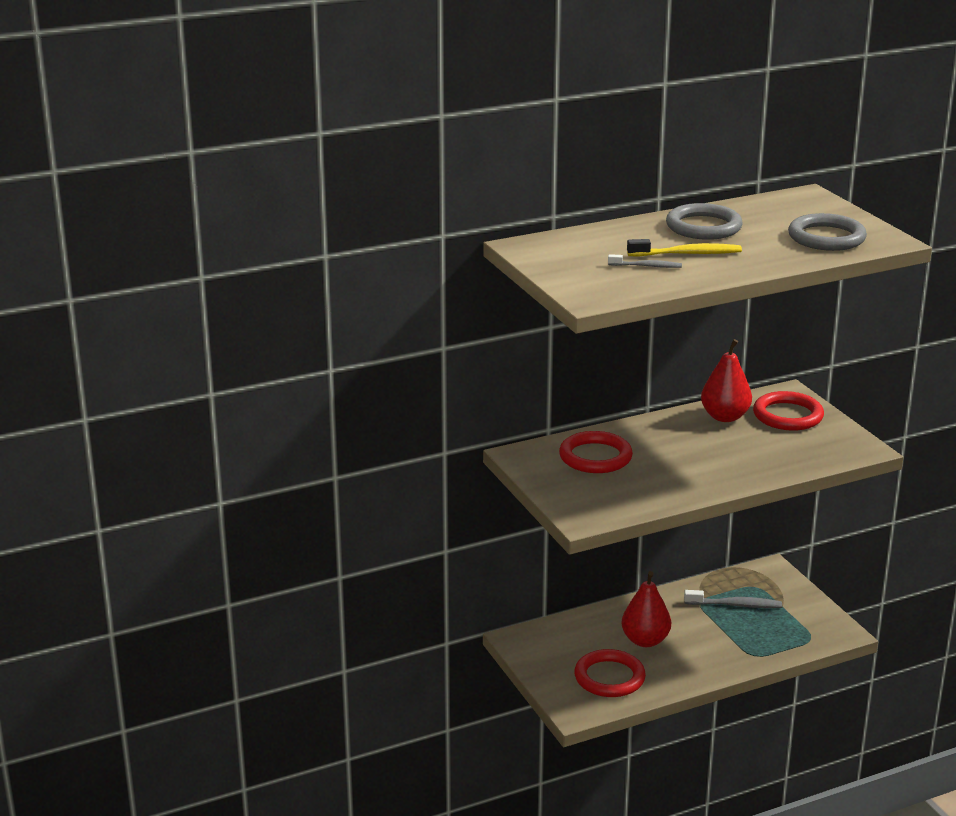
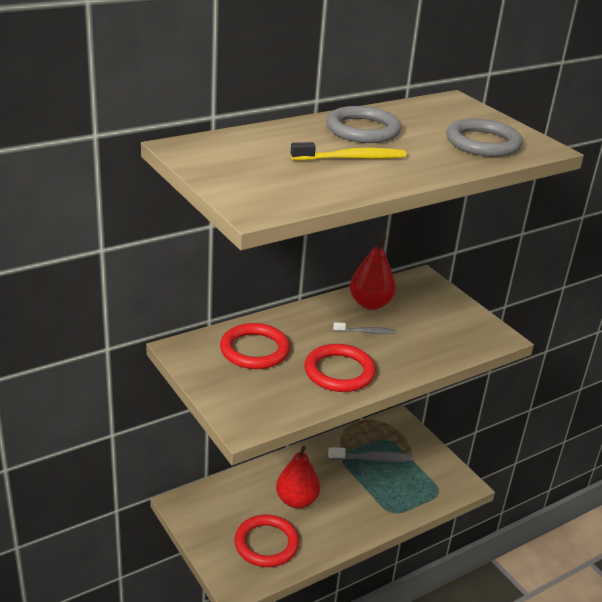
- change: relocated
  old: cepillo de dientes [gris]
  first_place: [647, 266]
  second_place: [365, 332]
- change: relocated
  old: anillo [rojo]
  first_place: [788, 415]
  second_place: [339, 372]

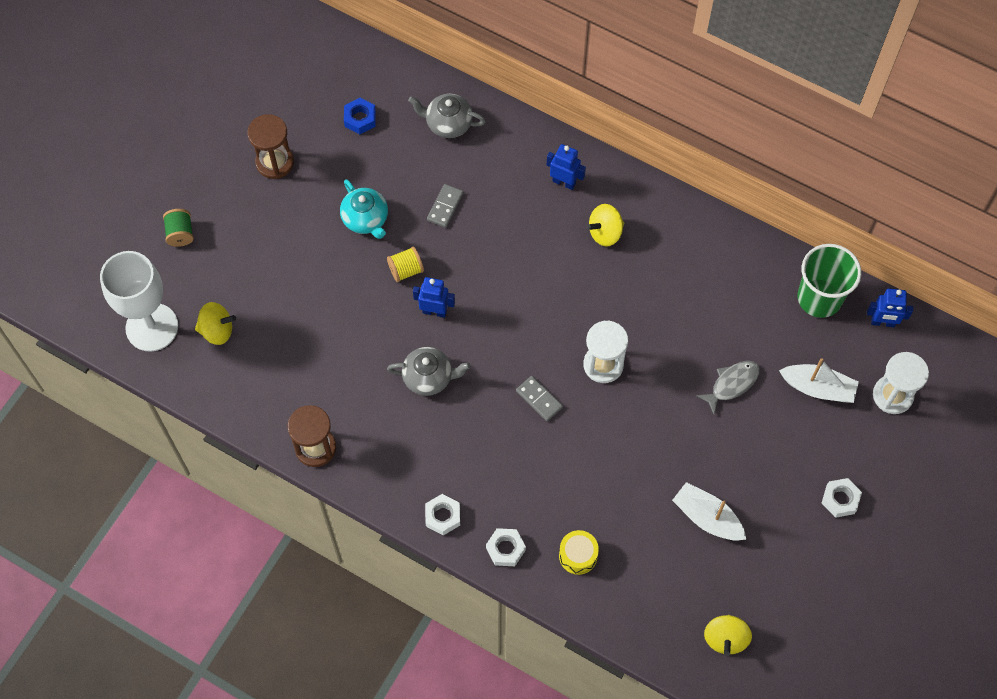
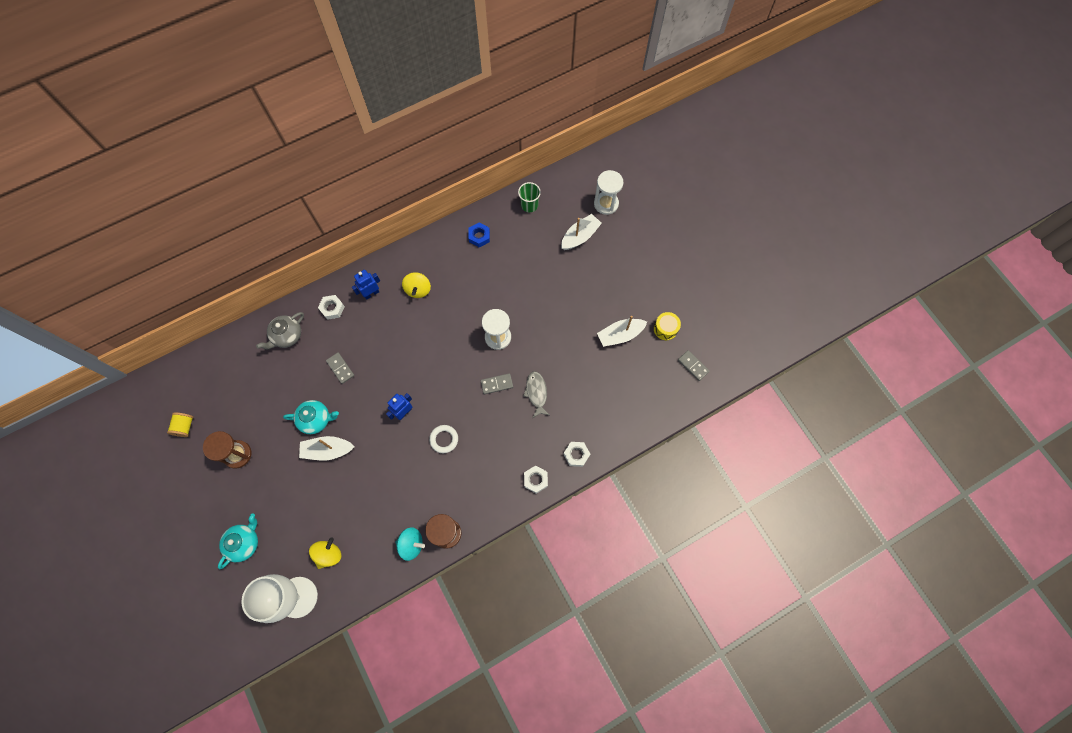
- change: relocated
  old: tuerca [azul]
  first_place: [360, 118]
  second_place: [479, 236]
- change: exchanged
  old: carrete [verde]
  new: tetera [turquesa]
  first_place: [180, 233]
  second_place: [244, 543]
- change: size
  old: vaso [verde]
  first_place: [819, 298]
  second_place: [529, 205]
  factor: 0.61
- change: relocated
  old: carrete [amarillo]
  first_place: [406, 270]
  second_place: [185, 427]
- change: missing
  old: robot [azul]
  first_place: [882, 322]
- change: exchanged
  old: tetera [gris]
  new: anillo [blanco]
  first_place: [429, 377]
  second_place: [444, 439]
- change: relocated
  old: pez [gris]
  first_place: [732, 384]
  second_place: [536, 393]
- change: relocated
  old: tuerca [blanco]
  first_place: [840, 499]
  second_place: [332, 308]
- change: relocated
  old: tambor [amarillo]
  first_place: [578, 555]
  second_place: [665, 329]
- change: exchanged
  old: peonza [amarillo]
  new: ficha de dominó [gris]
  first_place: [725, 638]
  second_place: [693, 366]
- change: appeared
  new: barco [blanco]
  second_place: [327, 450]
- change: appeared
  new: peonza [turquesa]
  second_place: [411, 544]

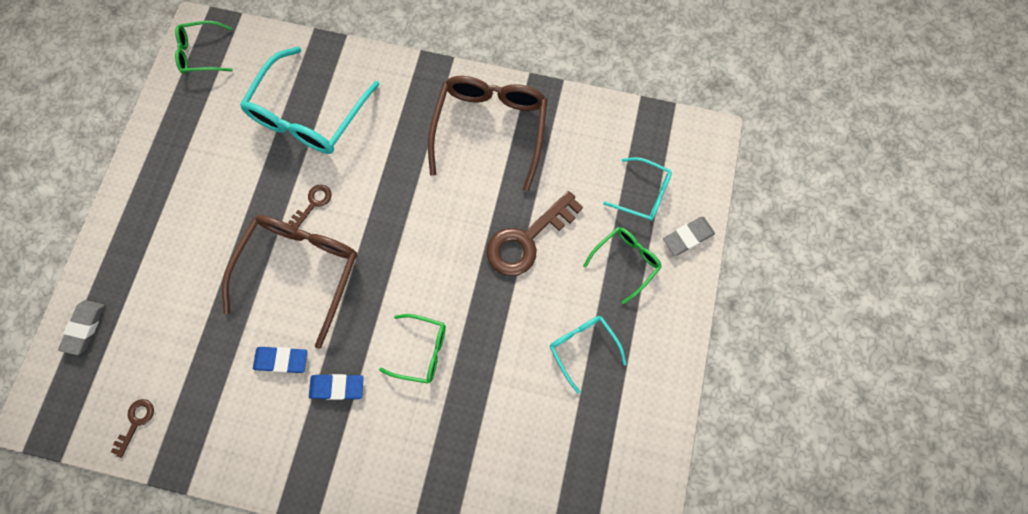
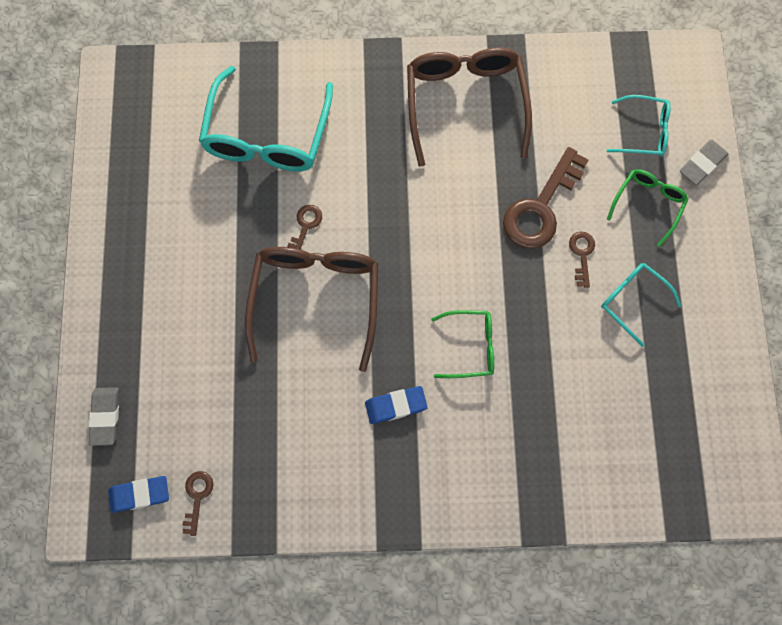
- change: missing
  old: gafas [verde]
  first_place: [201, 53]
- change: relocated
  old: goma de borrar [azul]
  first_place: [281, 360]
  second_place: [139, 494]
- change: appeared
  new: llave [marrón]
  second_place: [582, 254]

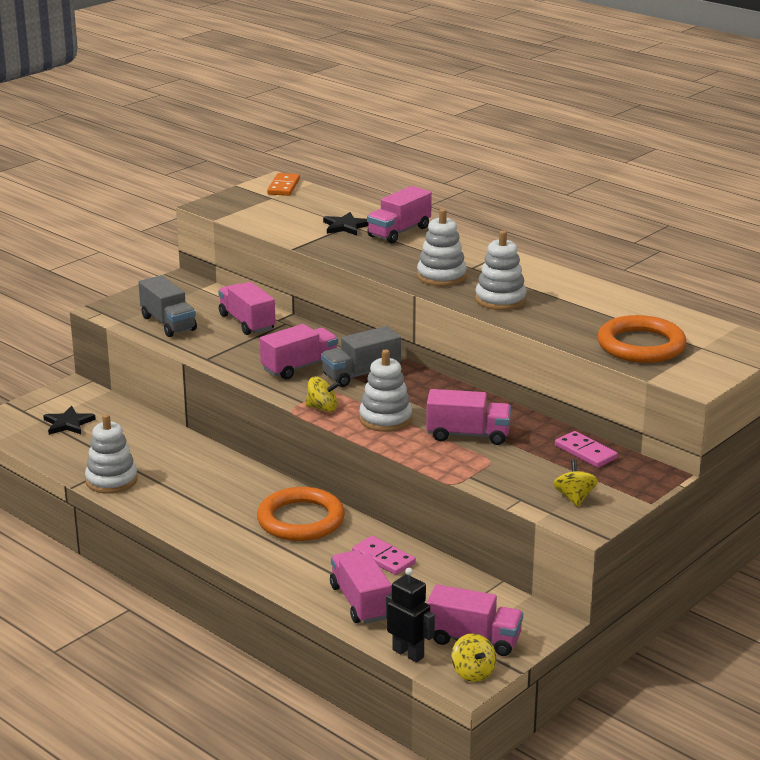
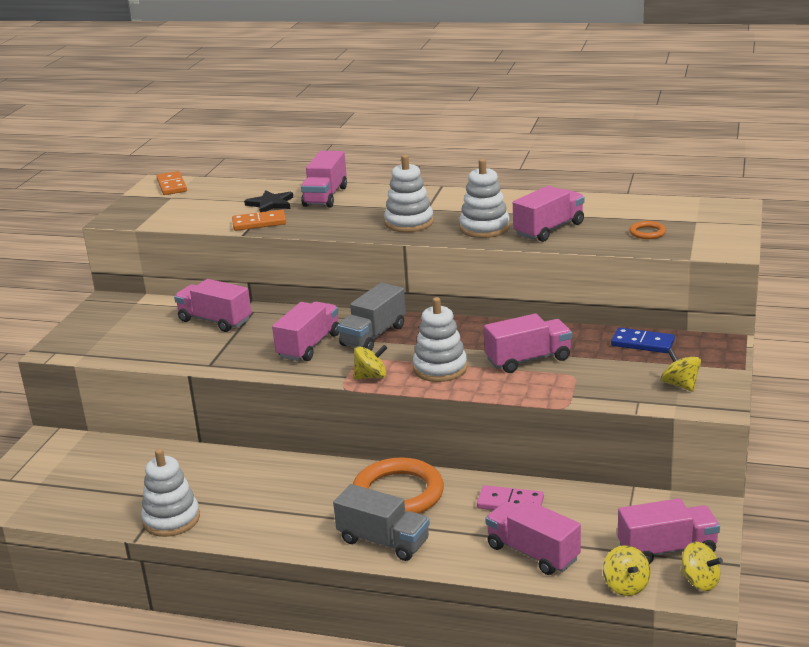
- change: relocated
  old: camión [gris]
  first_place: [168, 323]
  second_place: [383, 541]
- change: size
  old: anillo [naranja]
  first_place: [641, 345]
  second_place: [647, 233]
  factor: 0.43
- change: missing
  old: estrella [negro]
  first_place: [68, 423]
- change: colour
  old: ficha de dominó [rosa]
  new: ficha de dominó [azul]
  first_place: [585, 452]
  second_place: [642, 343]
- change: exchanged
  old: robot [negro]
  new: peonza [amarillo]
  first_place: [408, 653]
  second_place: [626, 586]
- change: appeared
  new: camión [rosa]
  second_place: [549, 229]
- change: appeared
  new: ficha de dominó [naranja]
  second_place: [259, 223]

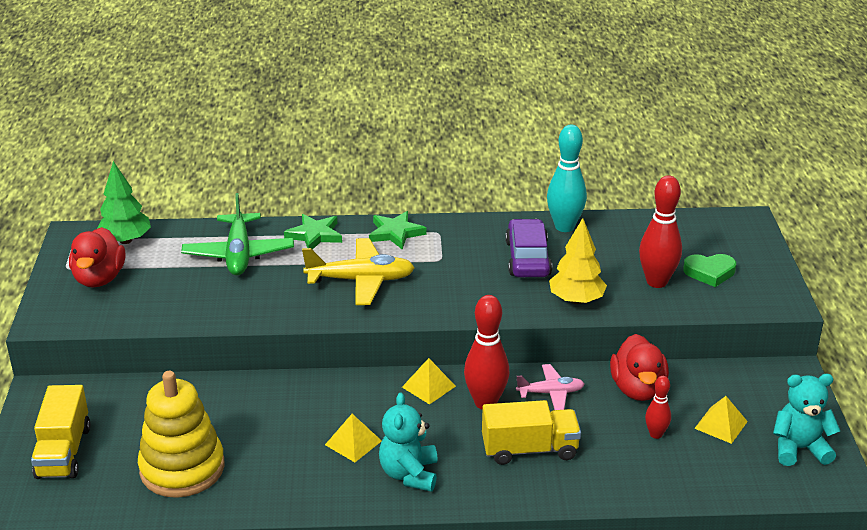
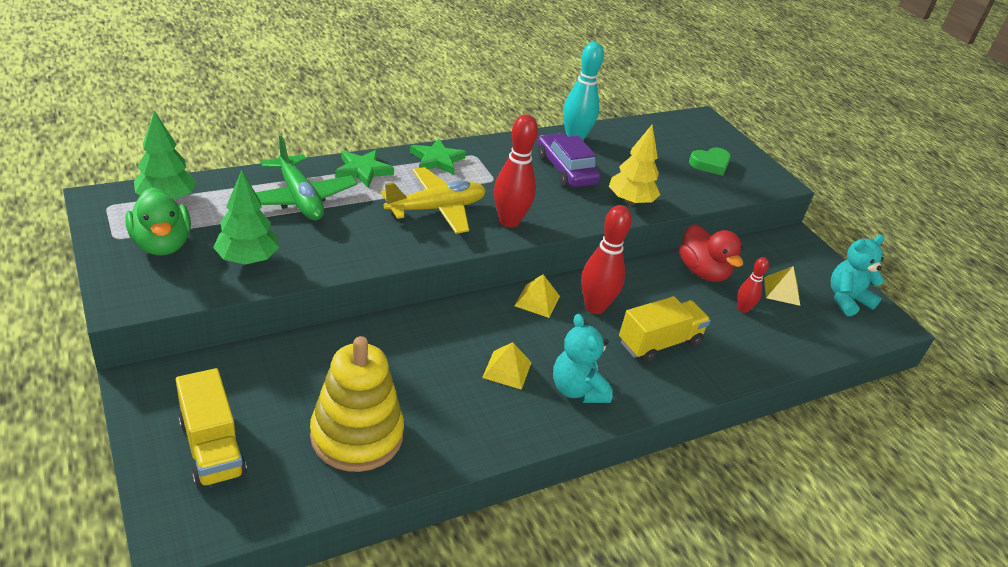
- change: relocated
  old: bolo [rojo]
  first_place: [656, 282]
  second_place: [509, 221]
- change: colour
  old: pato [rojo]
  new: pato [verde]
  first_place: [99, 278]
  second_place: [162, 244]
- change: missing
  old: avión [rosa]
  first_place: [550, 393]
- change: appeared
  new: árbol [verde]
  second_place: [248, 259]

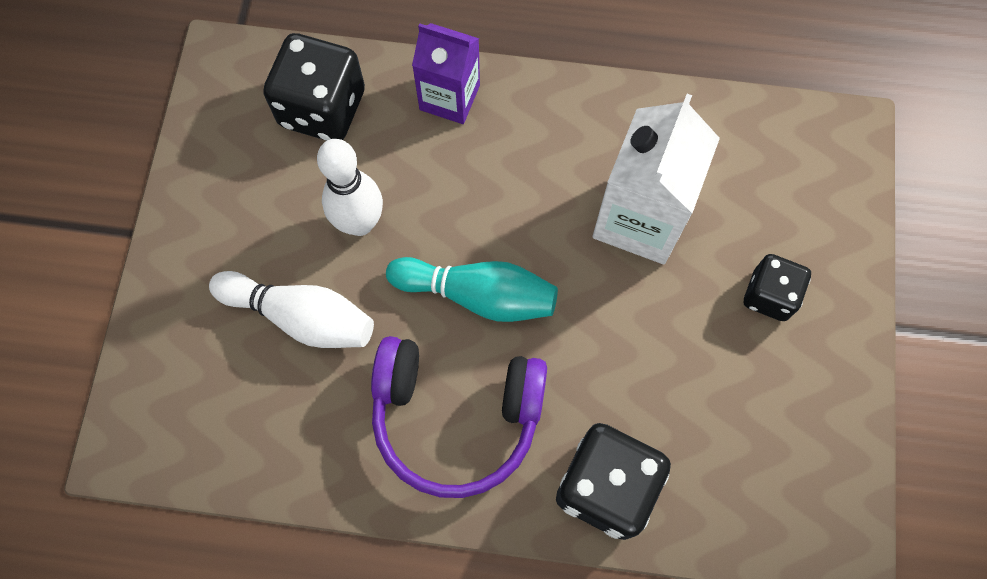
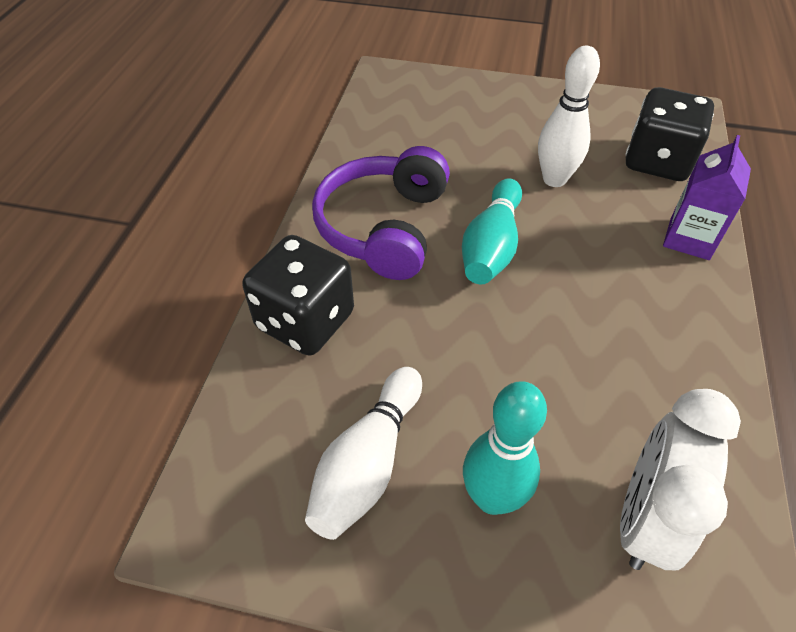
- change: missing
  old: cartón de leche [blanco]
  first_place: [640, 218]
- change: exchanged
  old: dado [negro]
  new: bolo [turquesa]
  first_place: [769, 295]
  second_place: [492, 498]
- change: relocated
  old: bolo [blanco]
  first_place: [301, 317]
  second_place: [368, 463]
- change: appeared
  new: despertador [blanco]
  second_place: [644, 518]

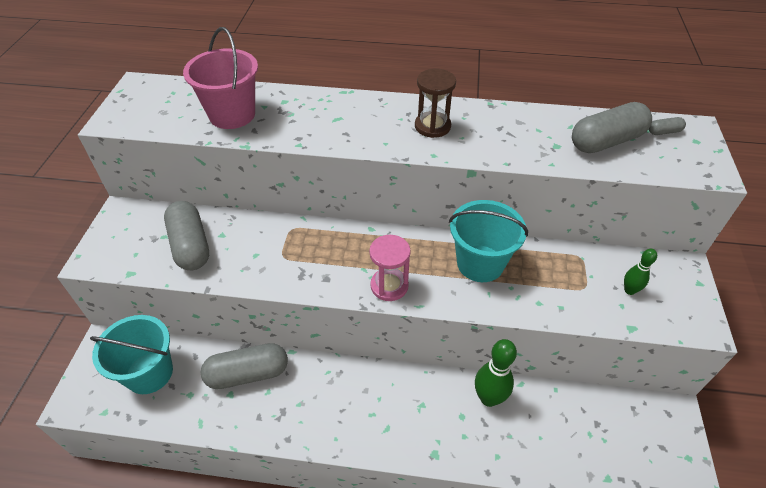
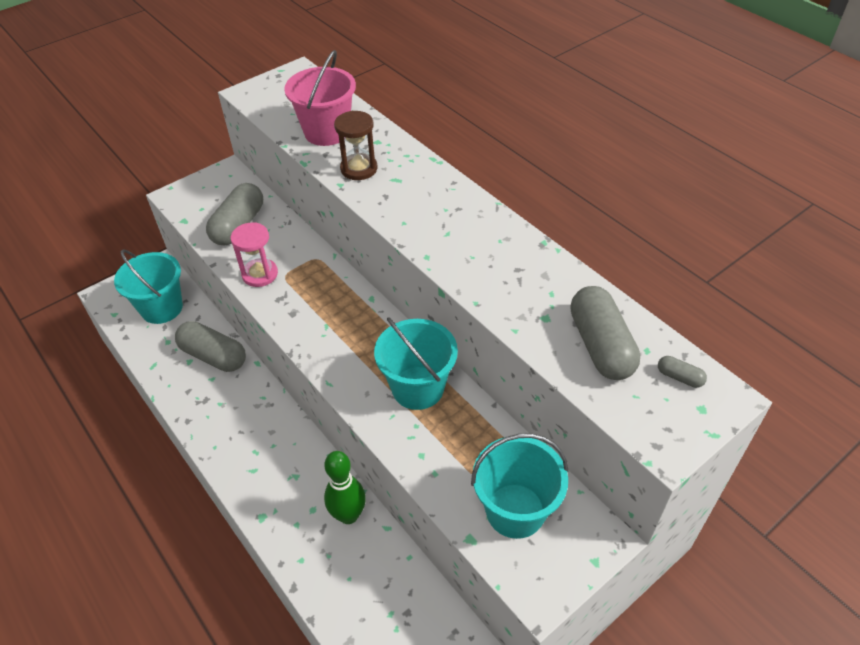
- change: relocated
  old: reloj de arena [marrón]
  first_place: [432, 126]
  second_place: [359, 169]
- change: spun
  old: cápsula [gris]
  first_place: [606, 141]
  second_place: [601, 345]
  degrees: 60
- change: relocated
  old: reloj de arena [rosa]
  first_place: [389, 286]
  second_place: [260, 274]
- change: exchanged
  old: bolo [verde]
  new: balde [turquesa]
  first_place: [629, 290]
  second_place: [515, 510]

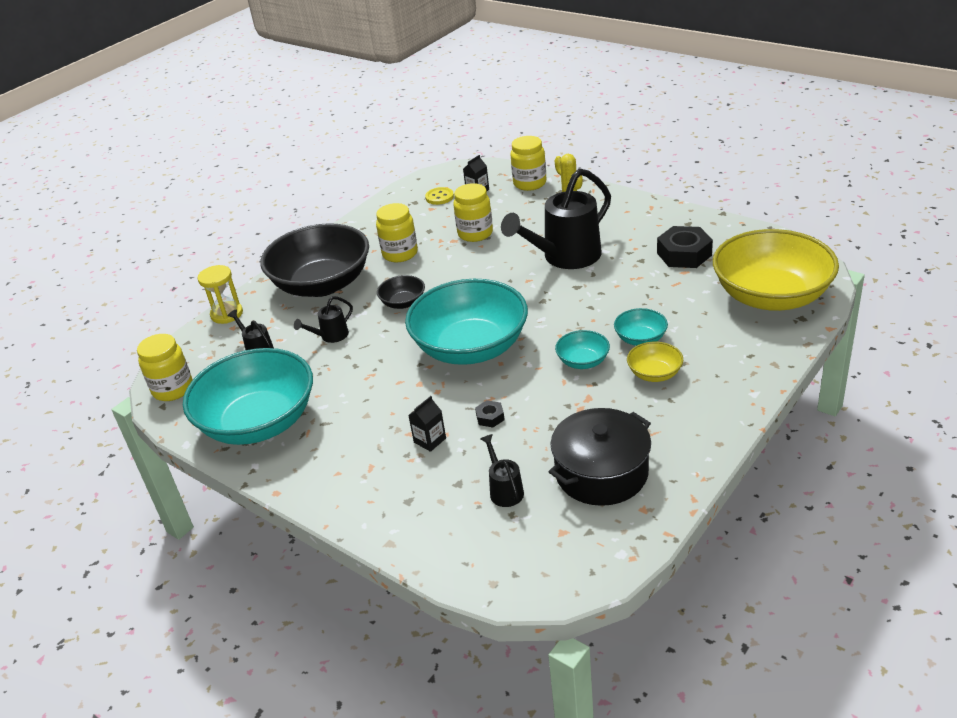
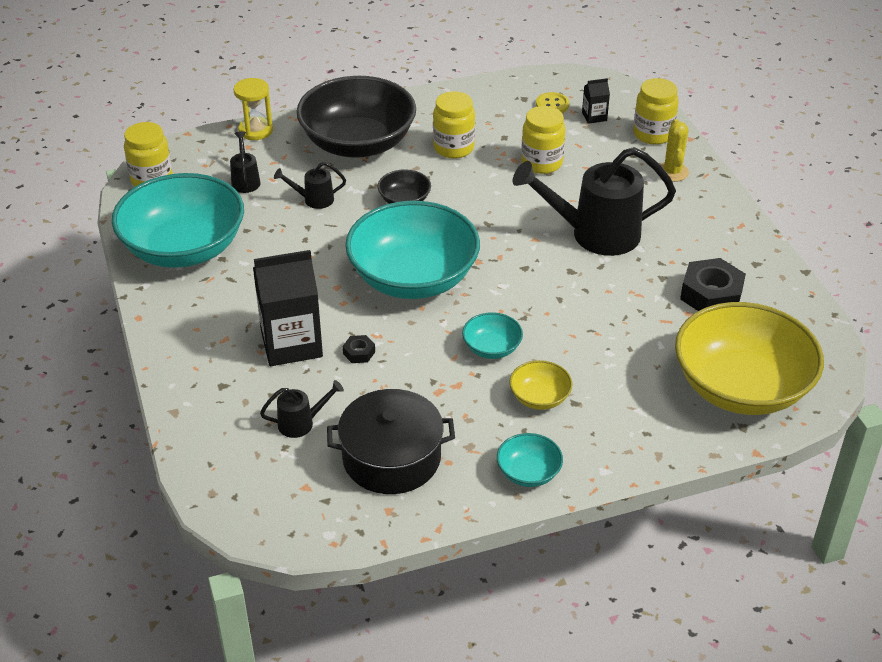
- change: relocated
  old: cuenco [turquesa]
  first_place: [640, 339]
  second_place: [528, 473]
- change: size
  old: cartón de leche [negro]
  first_place: [430, 440]
  second_place: [291, 344]
  factor: 2.2
- change: spun
  old: regadera [negro]
  first_place: [504, 490]
  second_place: [301, 423]
  degrees: 60

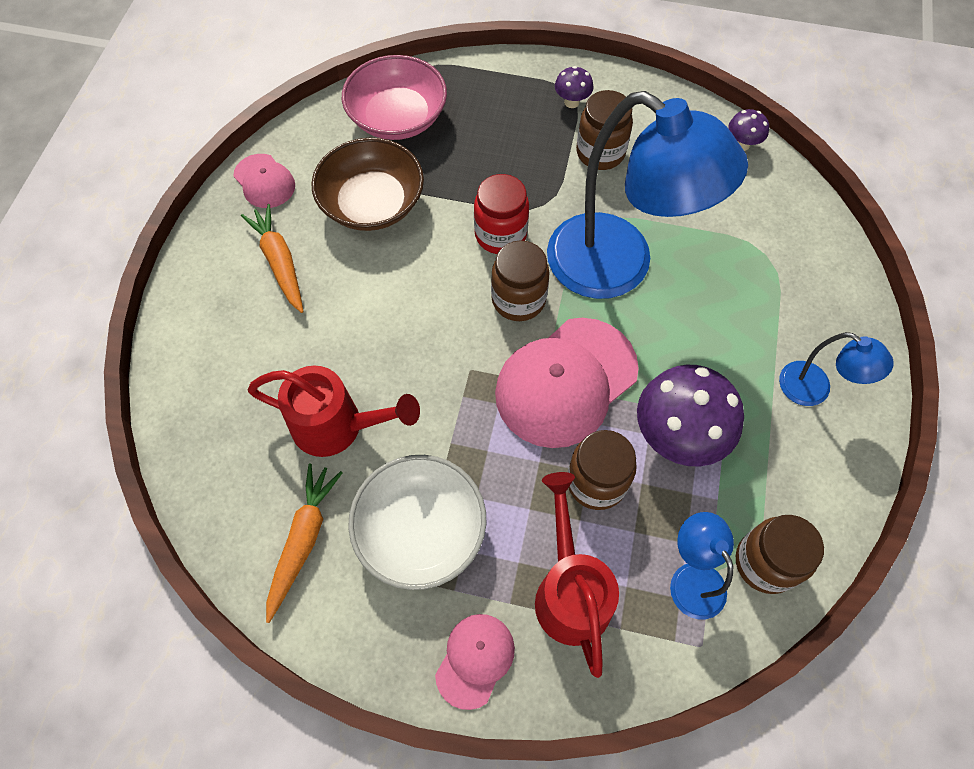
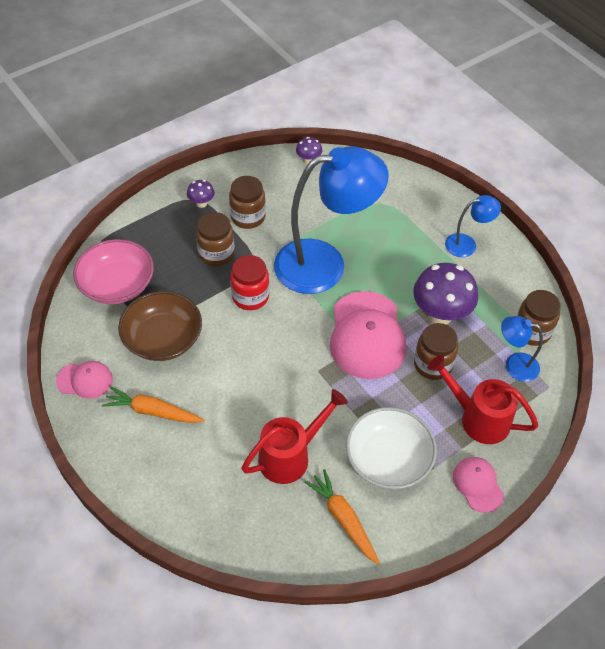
- change: relocated
  old: tarro [marrón]
  first_place: [518, 300]
  second_place: [216, 254]

